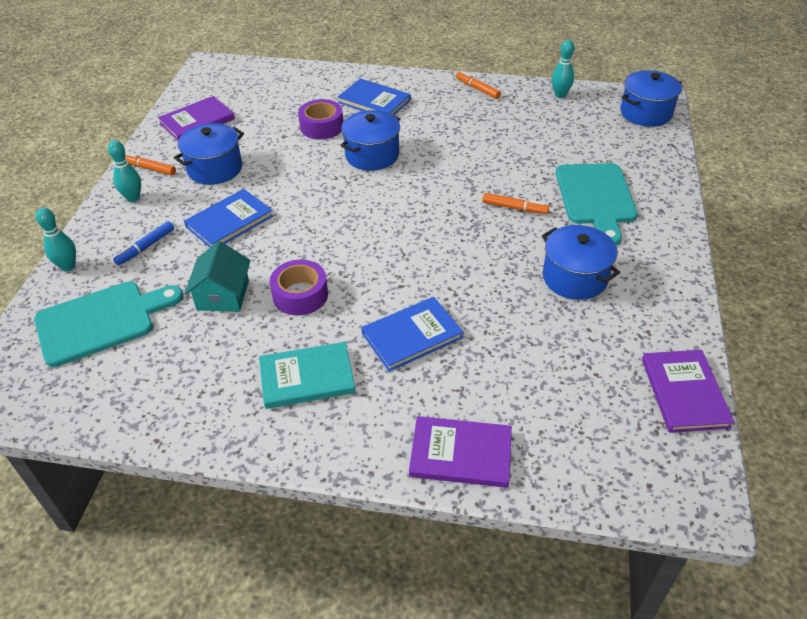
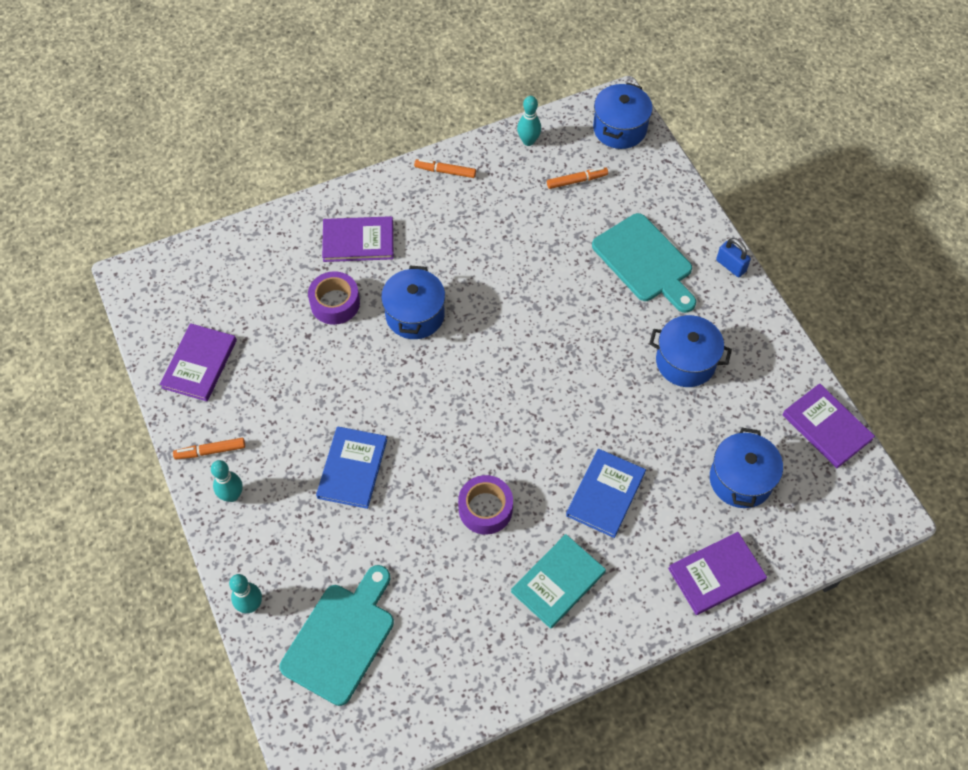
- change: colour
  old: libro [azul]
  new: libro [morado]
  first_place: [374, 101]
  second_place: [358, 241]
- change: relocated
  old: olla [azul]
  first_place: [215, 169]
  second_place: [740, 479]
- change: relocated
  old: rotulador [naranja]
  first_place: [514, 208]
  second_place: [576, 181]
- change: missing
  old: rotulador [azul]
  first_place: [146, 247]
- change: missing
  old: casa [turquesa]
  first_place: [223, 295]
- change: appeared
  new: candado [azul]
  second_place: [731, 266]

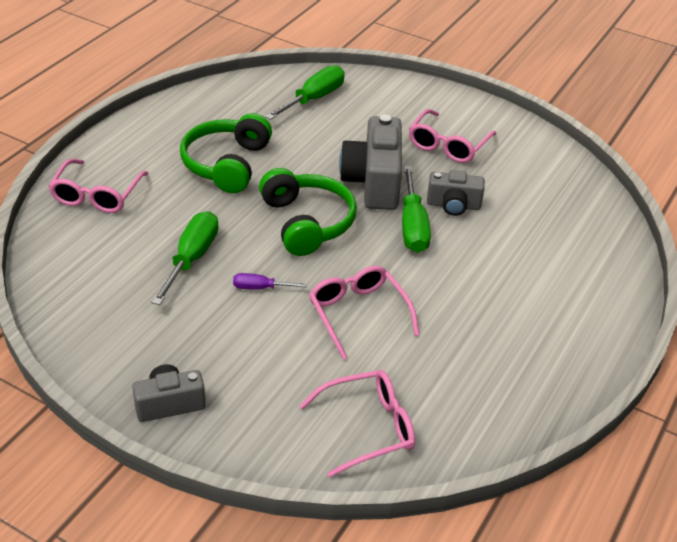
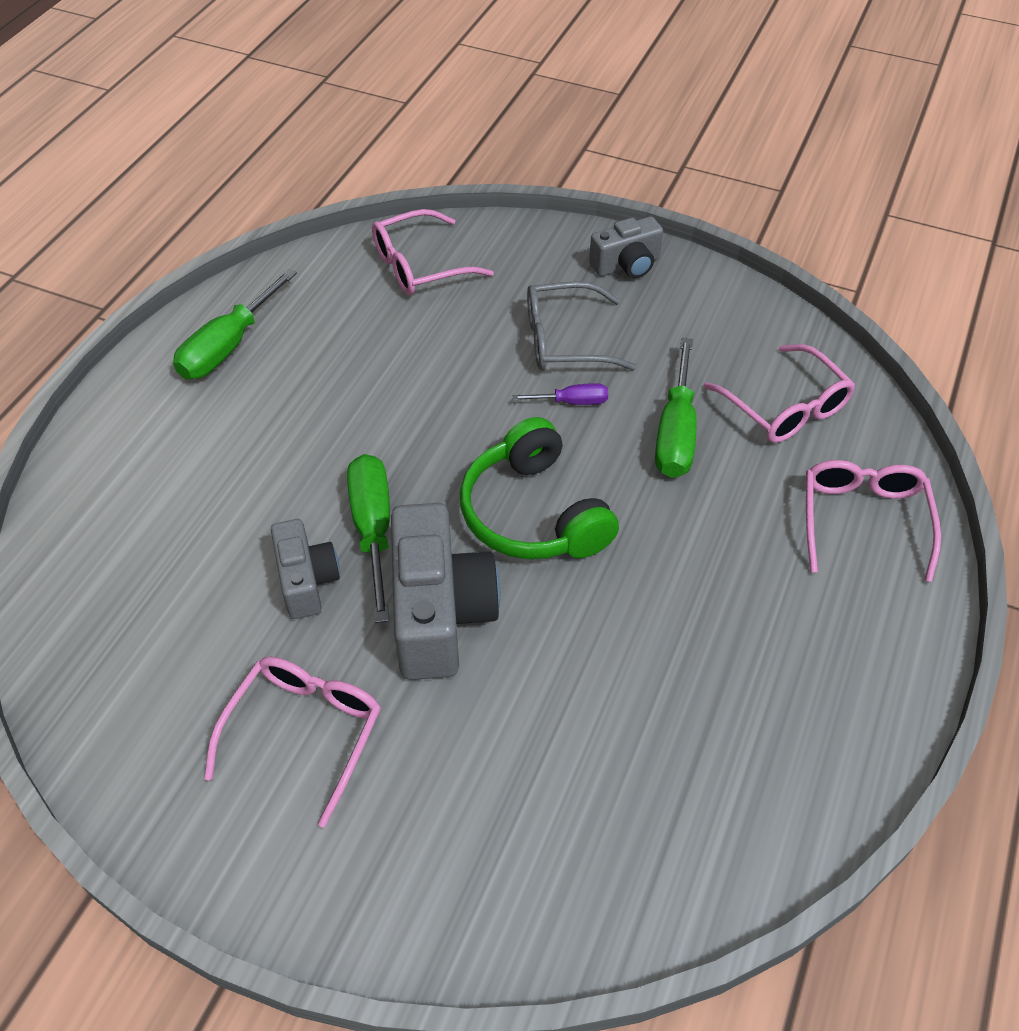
- change: relocated
  old: destornillador [verde]
  first_place: [313, 99]
  second_place: [228, 346]
- change: missing
  old: auriculares [verde]
  first_place: [227, 164]
- change: spun
  old: cámara [gris]
  first_place: [453, 205]
  second_place: [306, 581]
  degrees: 75
- change: relocated
  old: gafas [rosa]
  first_place: [358, 314]
  second_place: [785, 407]
- change: appeared
  new: gafas [gris]
  second_place: [565, 340]

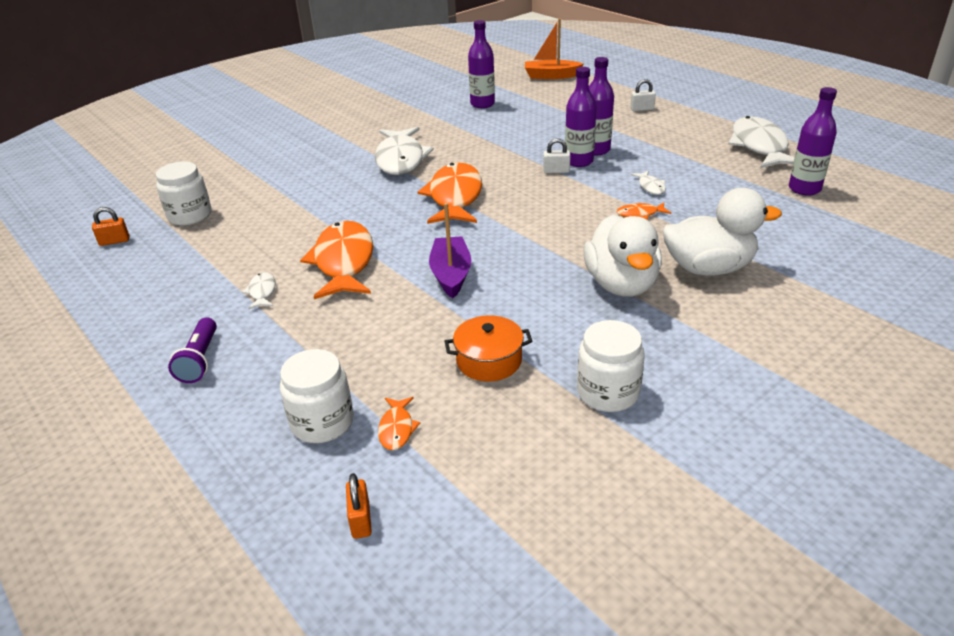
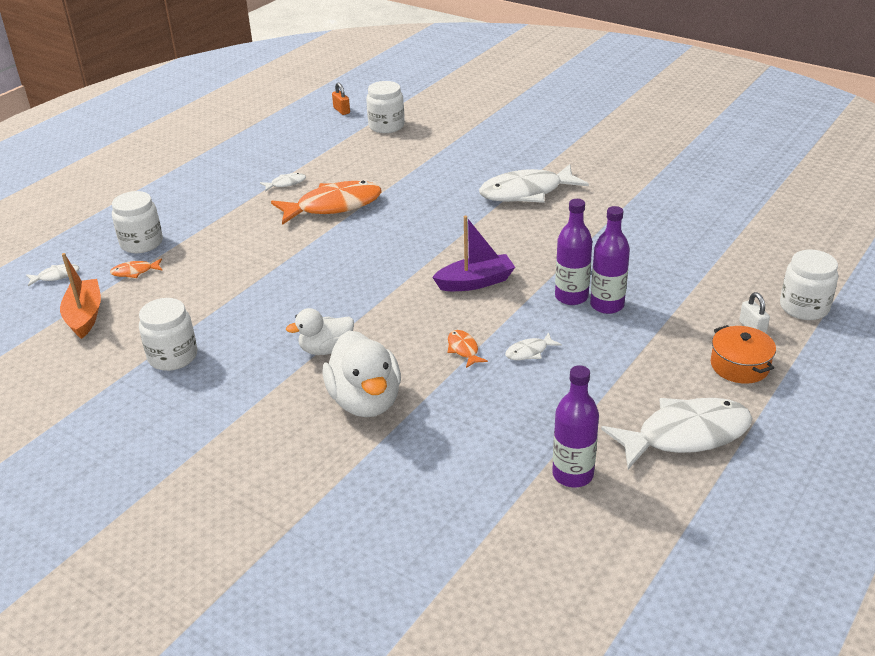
- change: relocated
  old: barco [naranja]
  first_place: [551, 76]
  second_place: [85, 316]
- change: missing
  old: botella [morado]
  first_place: [482, 104]
- change: missing
  old: candado [blanco]
  first_place: [556, 171]
- change: missing
  old: pez [naranja]
  first_place: [455, 197]
- change: relocated
  old: barco [morado]
  first_place: [451, 274]
  second_place: [475, 282]
- change: size
  old: pato [blanco]
  first_place: [621, 284]
  second_place: [326, 349]
  factor: 0.62
- change: relocated
  old: olla [naranja]
  first_place: [489, 360]
  second_place: [739, 366]
- change: missing
  old: lámpara de mano [morado]
  first_place: [200, 360]
- change: exchanged
  old: candado [naranja]
  new: pez [blanco]
  first_place: [361, 520]
  second_place: [56, 276]
- change: appeared
  new: tarro [blanco]
  second_place: [804, 307]

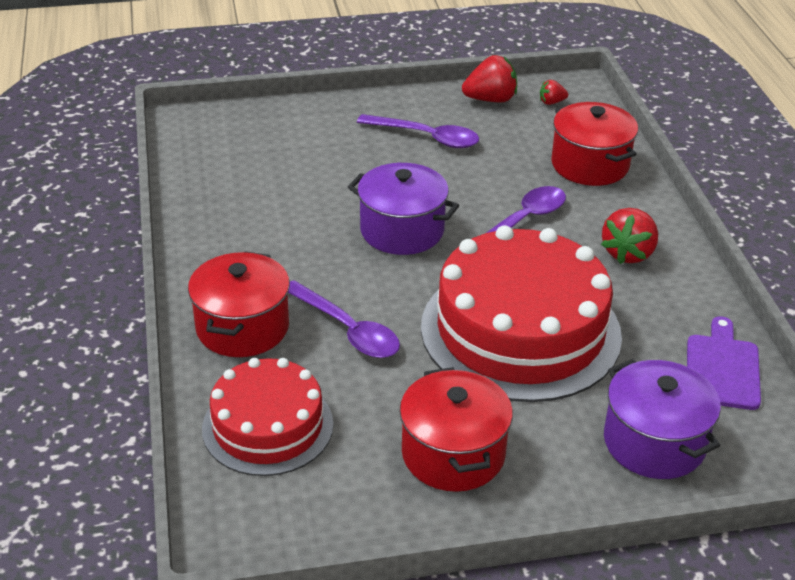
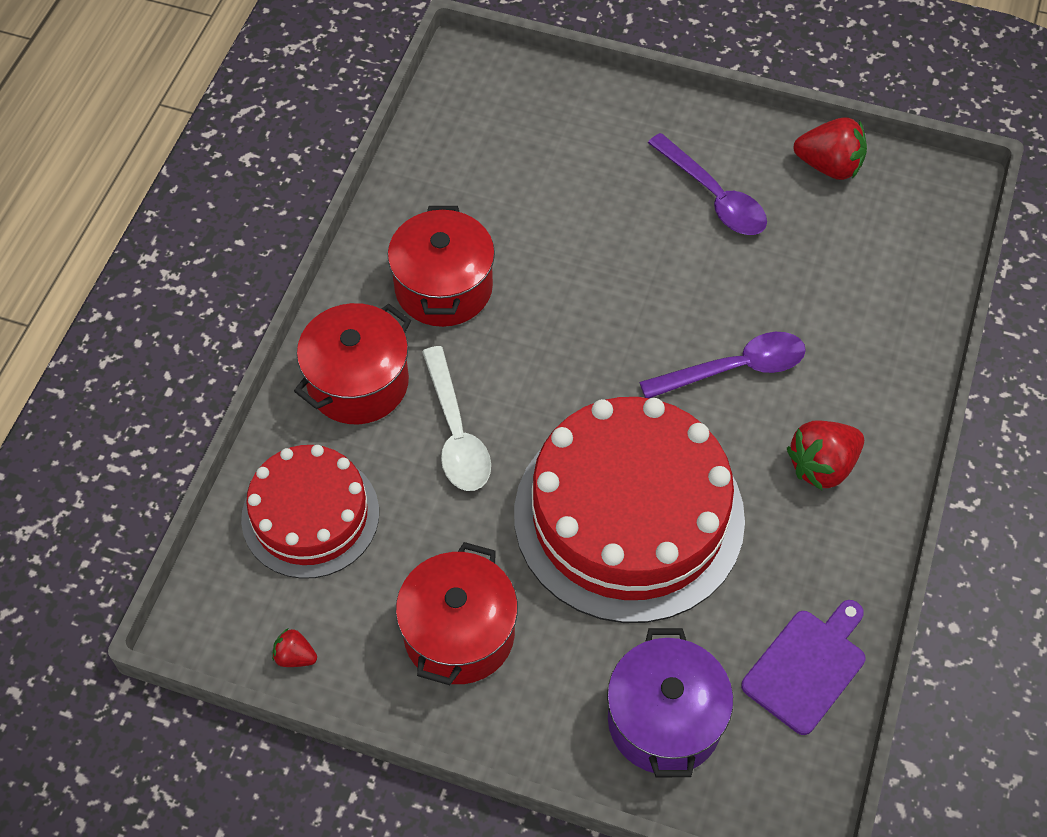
- change: relocated
  old: fresa [rojo]
  first_place: [551, 102]
  second_place: [295, 656]
- change: relocated
  old: olla [rojo]
  first_place: [590, 165]
  second_place: [443, 287]
- change: missing
  old: olla [morado]
  first_place: [402, 230]
- change: colour
  old: cuchara [morado]
  new: cuchara [blanco]
  first_place: [348, 330]
  second_place: [456, 433]

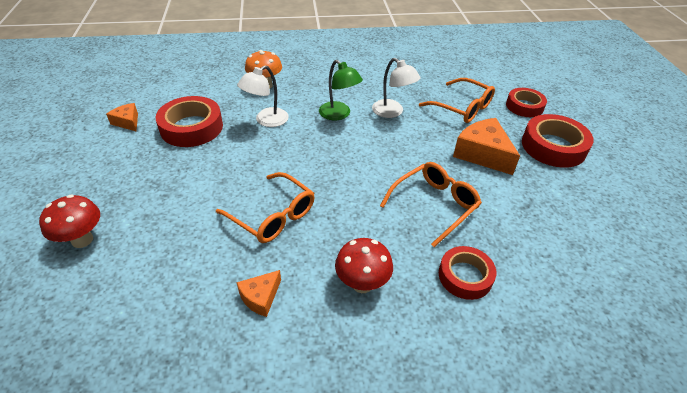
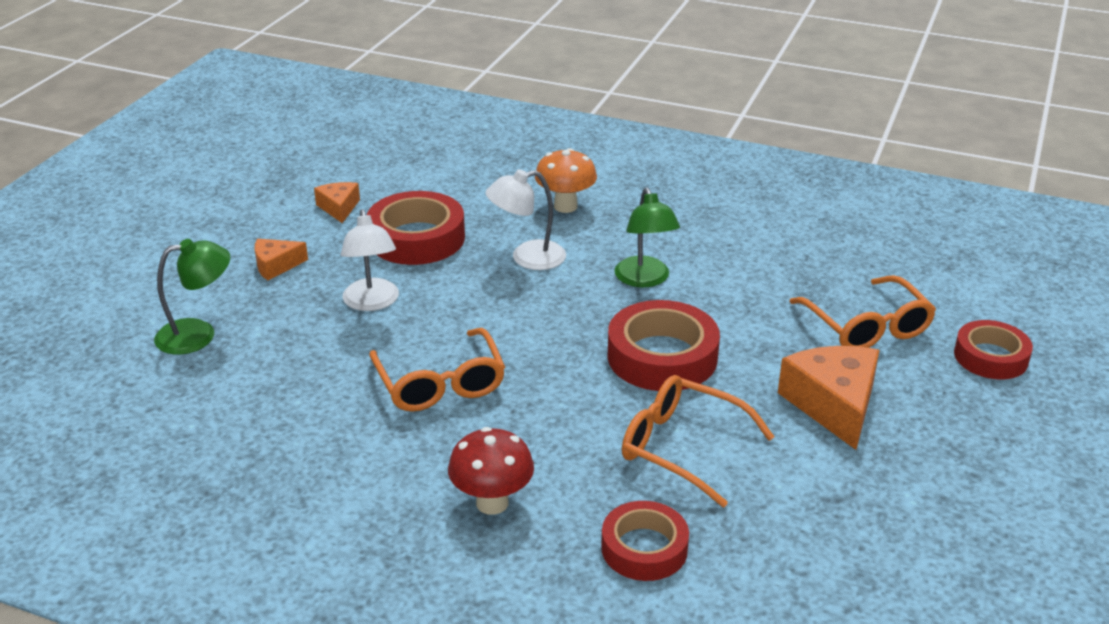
- change: relocated
  old: lámpara [blanco]
  first_place: [392, 112]
  second_place: [372, 303]
- change: relocated
  old: cinta adhesiva [rojo]
  first_place: [553, 146]
  second_place: [662, 356]
- change: spun
  old: gafas [naranja]
  first_place: [434, 205]
  second_place: [682, 447]
  degrees: -135
- change: exchanged
  old: seta [rojo]
  new: lámpara [verde]
  first_place: [82, 240]
  second_place: [198, 334]
- change: relocated
  old: queso [naranja]
  first_place: [260, 297]
  second_place: [276, 265]

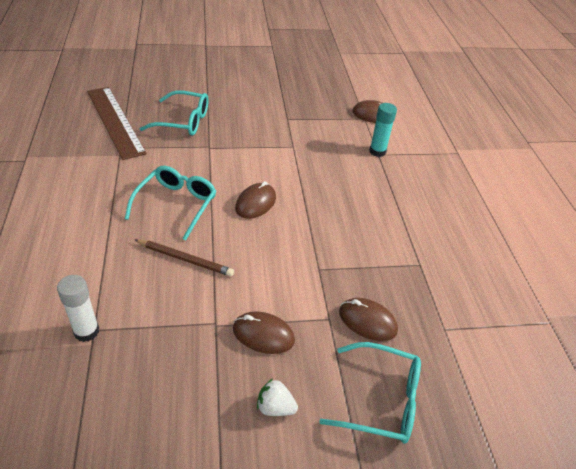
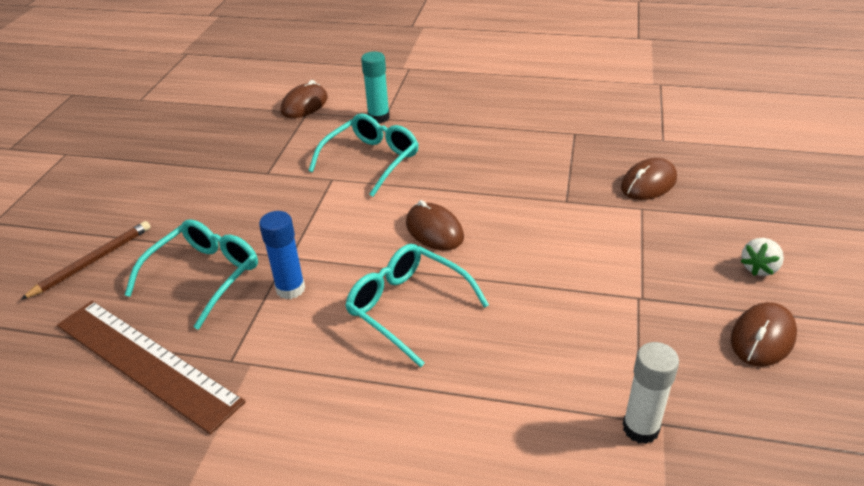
- change: spun
  old: regla [marrón]
  first_place: [115, 121]
  second_place: [146, 362]
  degrees: 45
- change: relocated
  old: lápiz [marrón]
  first_place: [185, 259]
  second_place: [92, 262]
- change: relocated
  old: ratón [marrón]
  first_place: [263, 335]
  second_place: [762, 337]
- change: relocated
  old: gafas [turquesa]
  first_place: [382, 400]
  second_place: [372, 160]
- change: appeared
  new: barra de pegamento [azul]
  second_place: [290, 289]

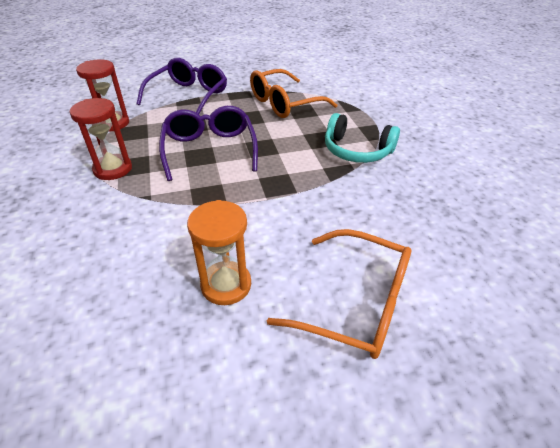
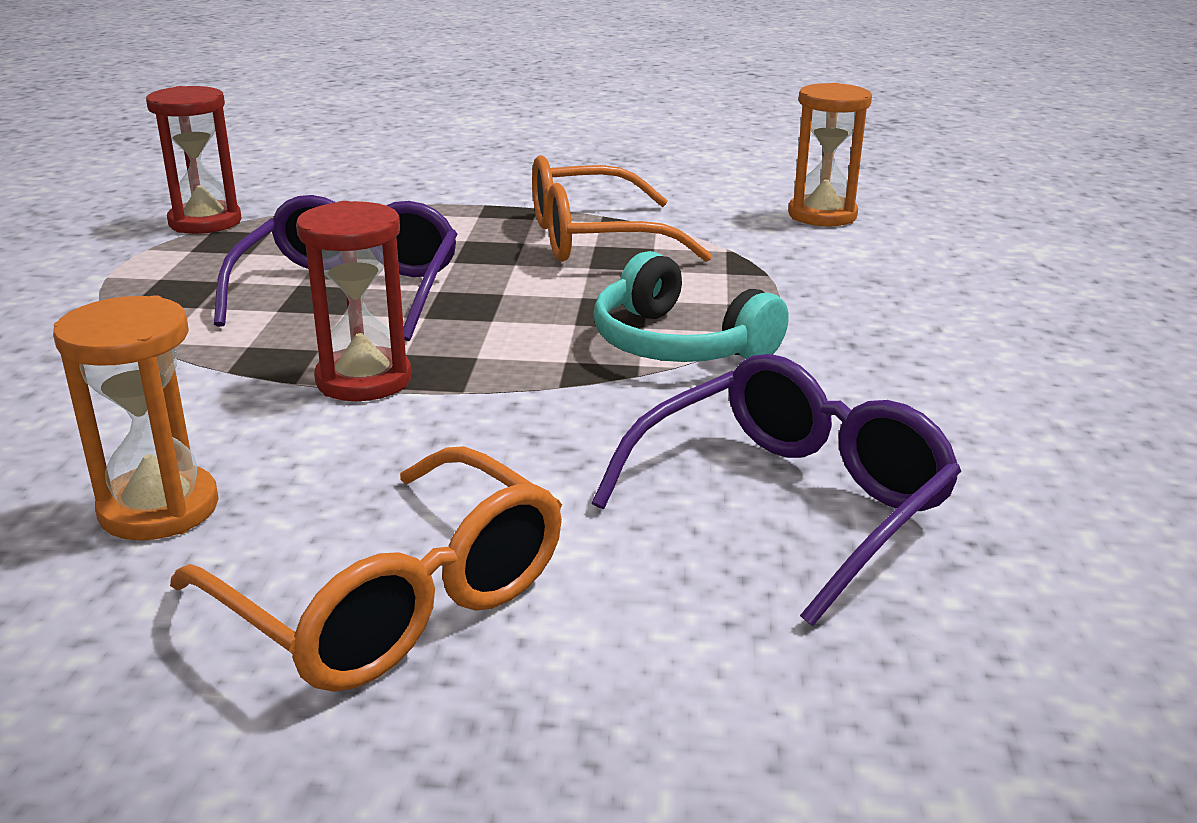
- change: relocated
  old: gafas [morado]
  first_place: [188, 96]
  second_place: [789, 503]
- change: relocated
  old: reloj de arena [rojo]
  first_place: [113, 169]
  second_place: [364, 380]
- change: appeared
  new: reloj de arena [naranja]
  second_place: [822, 215]

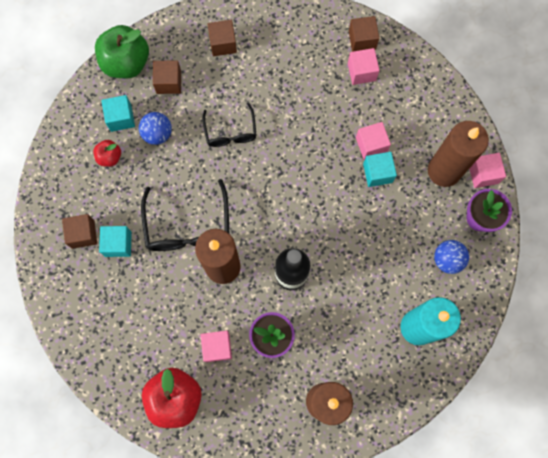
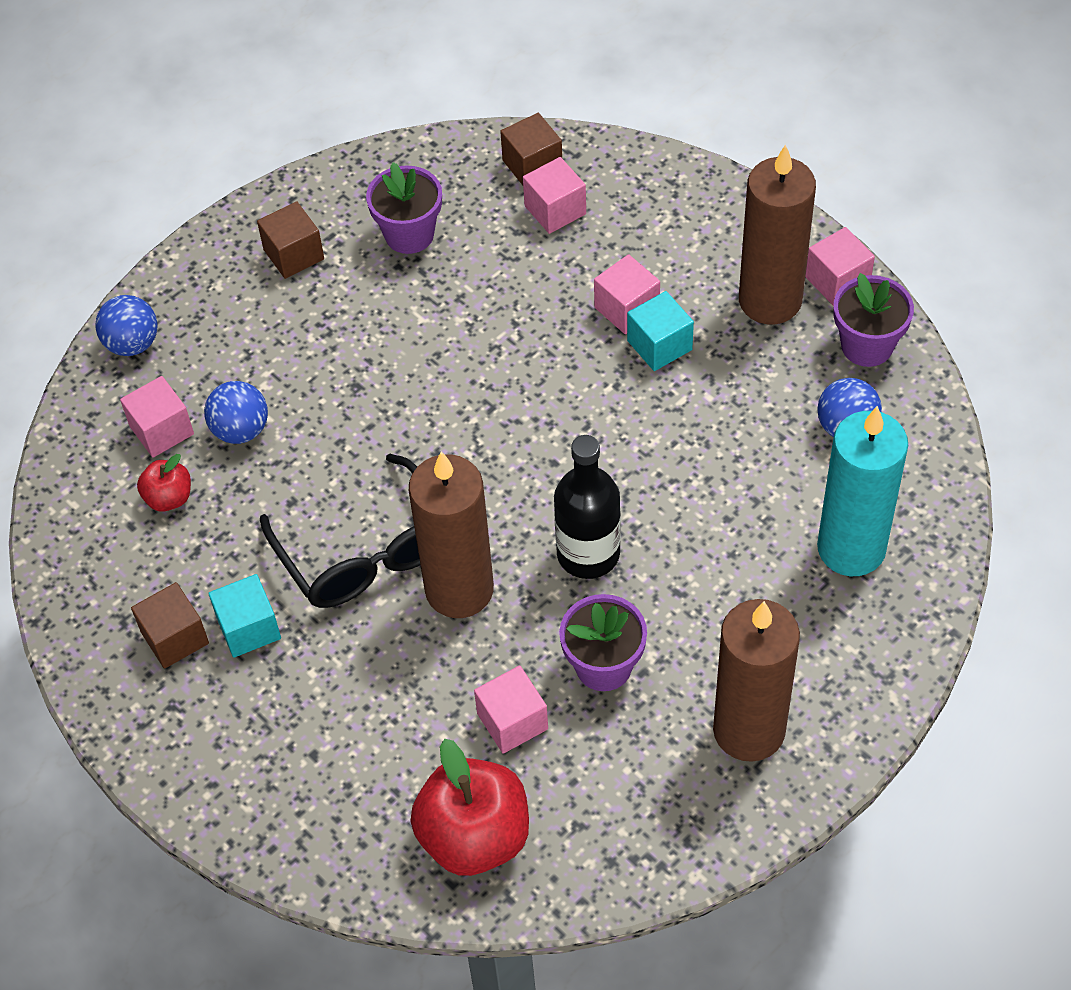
- change: exchanged
  old: manzana [verde]
  new: pelota [azul]
  first_place: [126, 62]
  second_place: [132, 343]
- change: missing
  old: cubo [marrón]
  first_place: [169, 82]
- change: colour
  old: cubo [turquesa]
  new: cubo [rosa]
  first_place: [121, 118]
  second_place: [161, 430]
- change: missing
  old: gafas [negro]
  first_place: [230, 132]
- change: appeared
  new: maceta [morado]
  second_place: [409, 234]

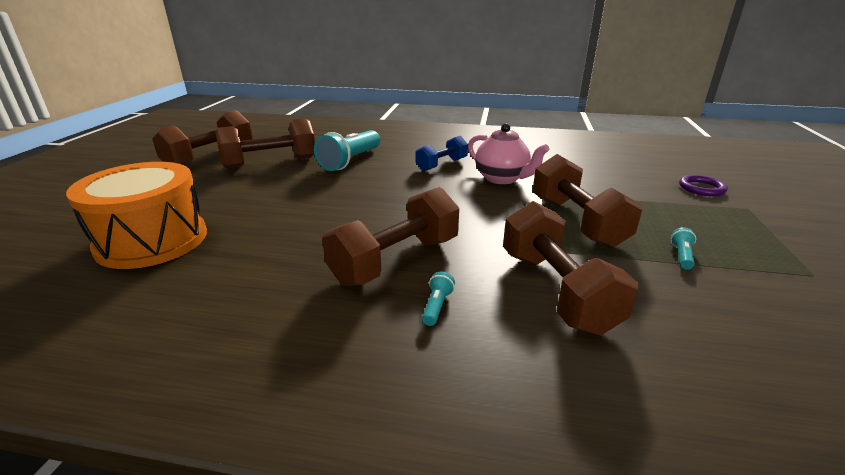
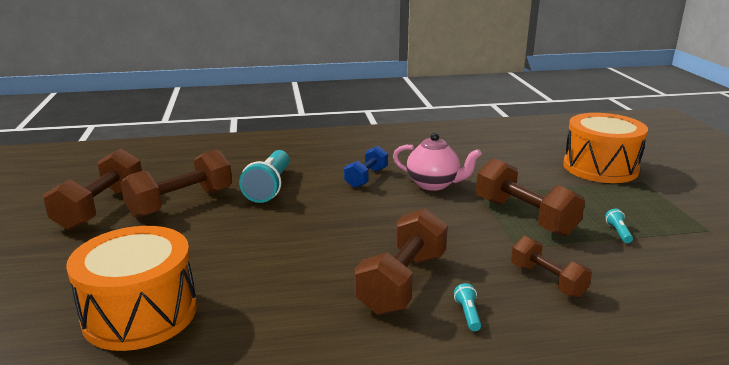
- change: exchanged
  old: anillo [morado]
  new: tambor [naranja]
  first_place: [701, 188]
  second_place: [600, 168]
- change: size
  old: mancuerna [marrón]
  first_place: [556, 290]
  second_place: [547, 280]
  factor: 0.61

